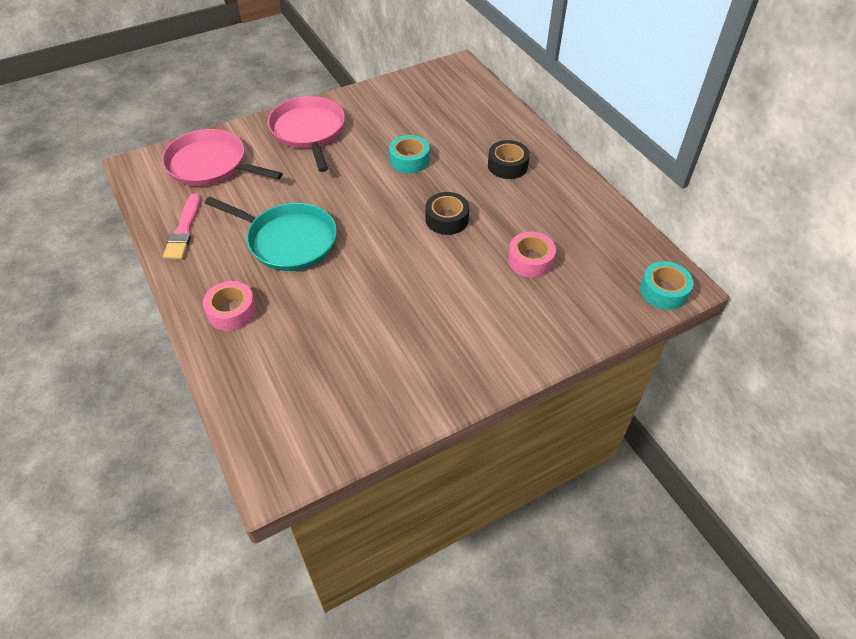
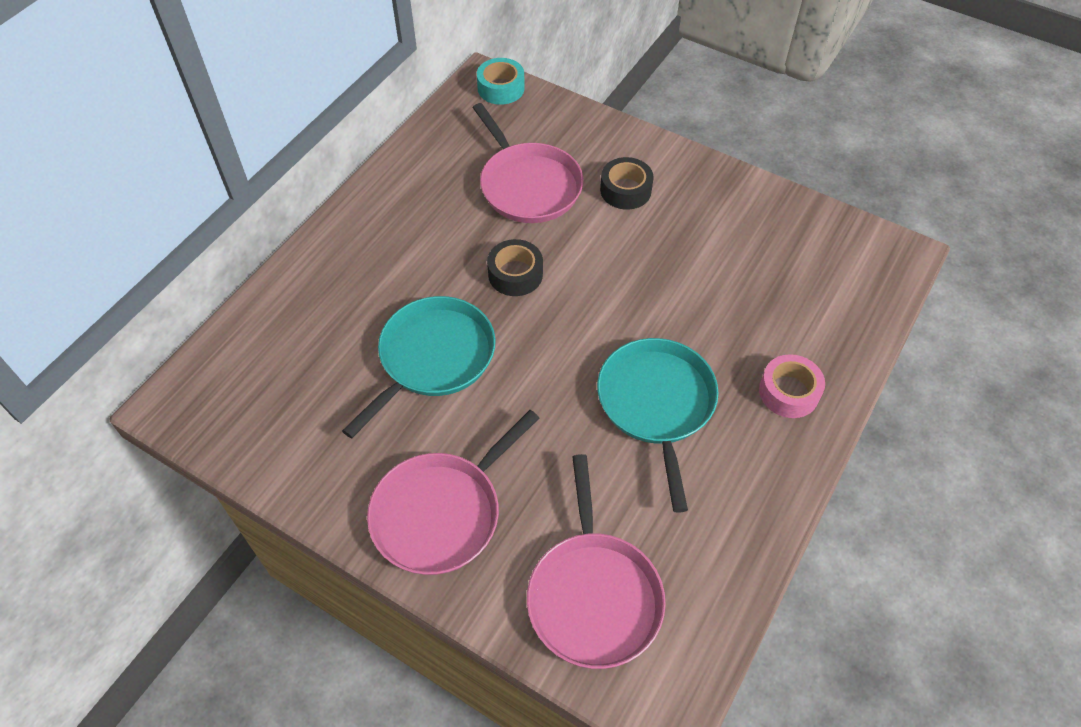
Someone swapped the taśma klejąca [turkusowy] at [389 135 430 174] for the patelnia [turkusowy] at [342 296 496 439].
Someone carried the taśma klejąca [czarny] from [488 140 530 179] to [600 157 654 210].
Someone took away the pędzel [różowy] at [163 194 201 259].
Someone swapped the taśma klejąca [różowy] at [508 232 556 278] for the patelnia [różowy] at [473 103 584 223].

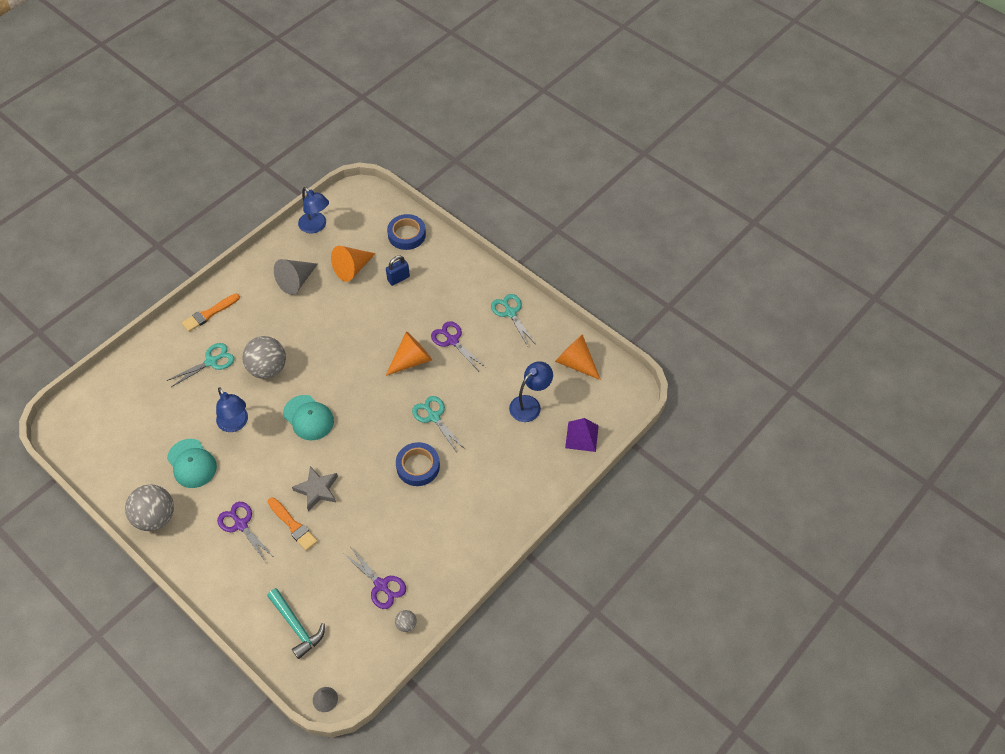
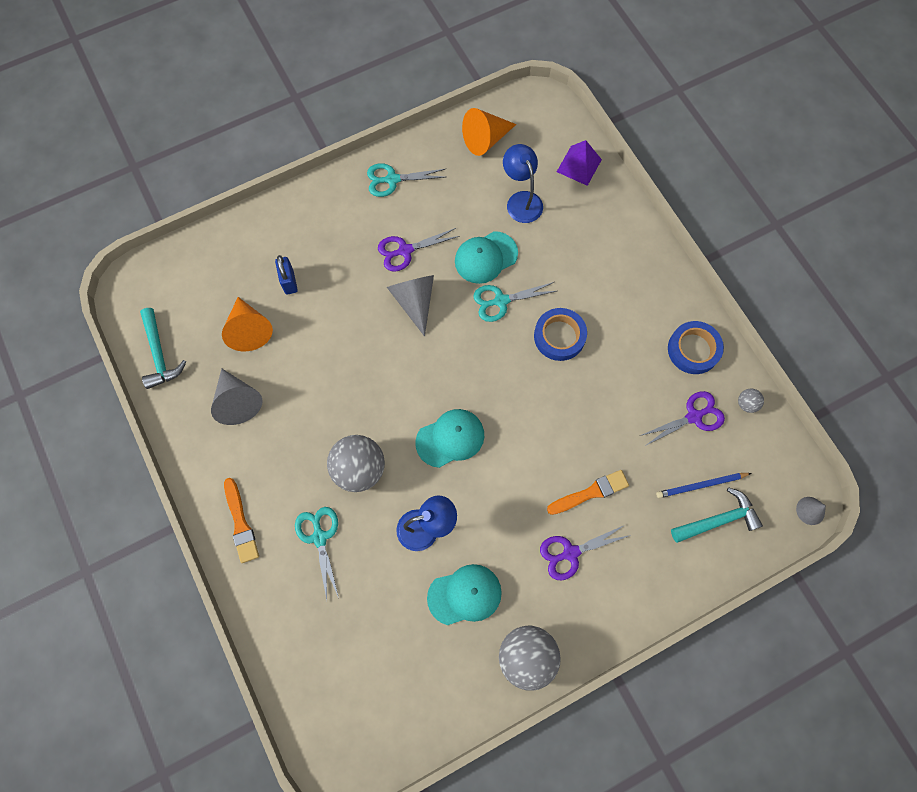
Someone swapped the lampka [niebieski] at [298 187 329 234] for the młotek [turkusowy] at [140 308 186 389].
Someone carried the taśma klejąca [niebieski] from [387 214 426 250] to [668 321 724 374].
Someone repainted the stożek [pomarańczowy] at [385 331 432 376], which became the stożek [szary] at [387 275 434 336].
Someone took away the gwiazda [szary] at [292 466 338 511].
Someone put down the czapka [turkusowy] at [455 231 518 284].
Someone put down the ołówek [niebieski] at [656 473 752 498].

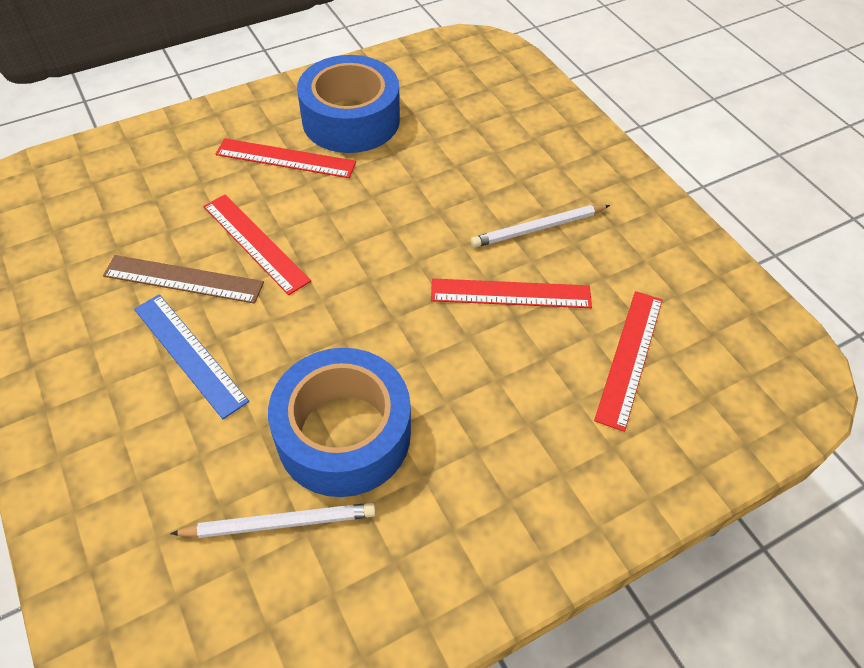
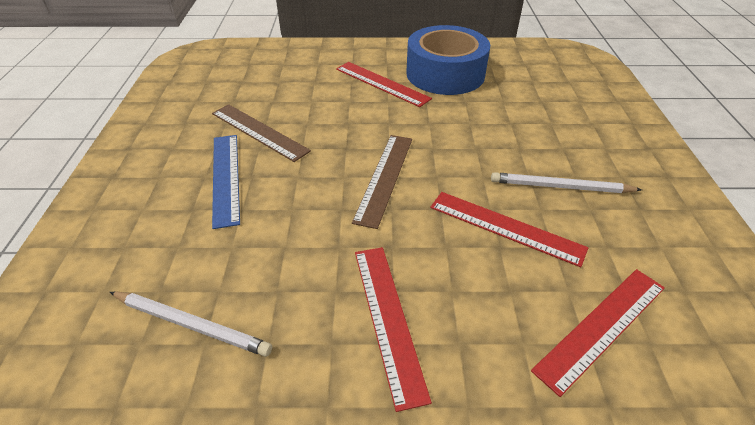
Someone carried the linijka [czerwony] from [203 194 311 295] to [355 247 432 412].
Someone took away the taśma klejąca [niebieski] at [268 348 411 497].
Someone put down the linijka [brązowy] at [352 135 412 229].

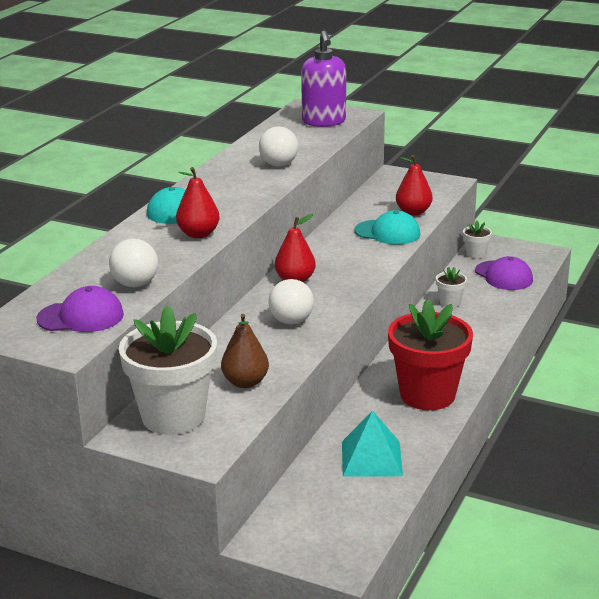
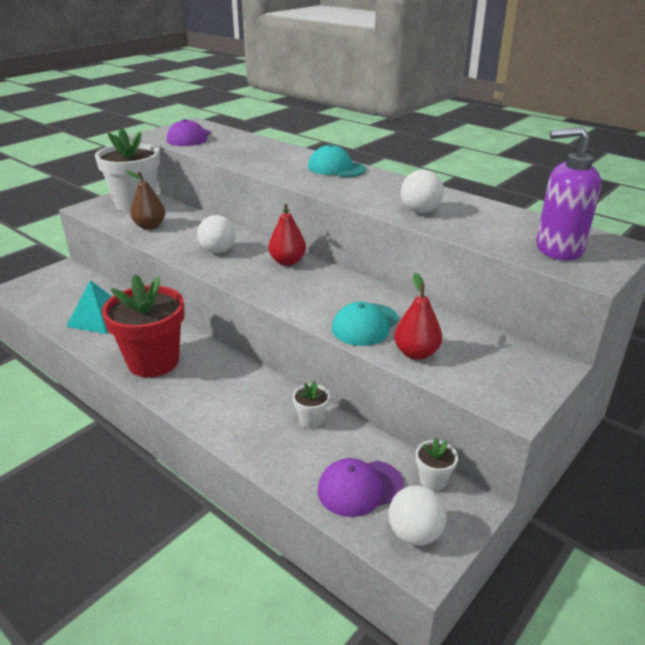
Someone took away the gruszka [czerwony] at [176 167 220 238].
Someone carried the piłka [biały] from [109 239 158 287] to [388 485 446 546].

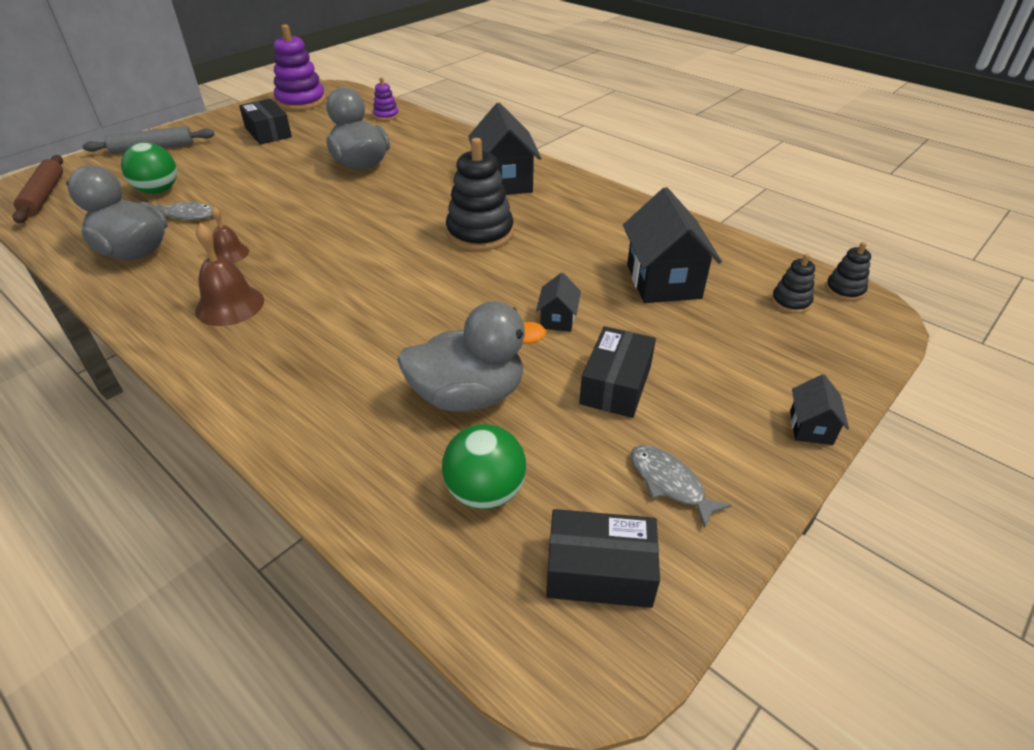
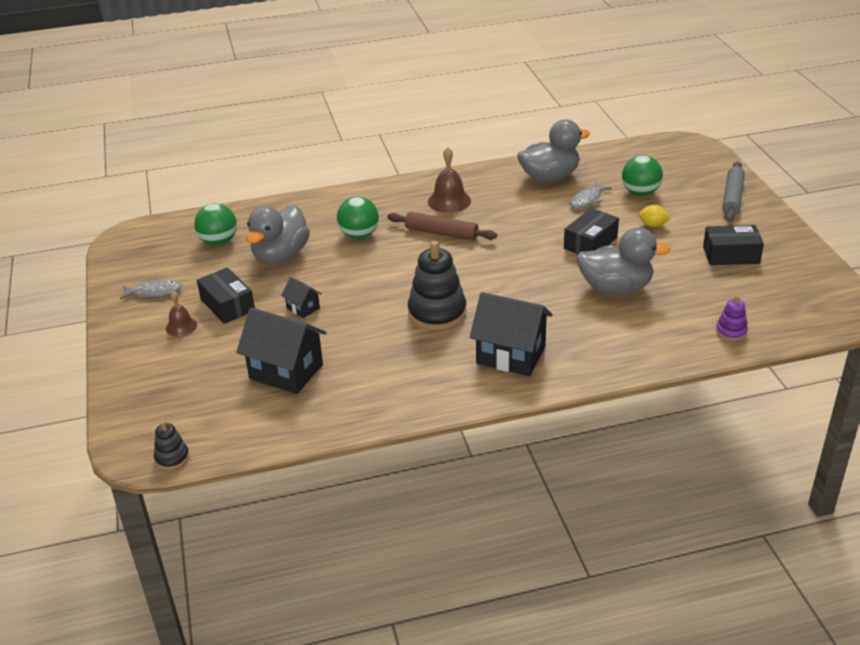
Someone took away the zabawka nakładanka [fioletowy] at [274 24 326 111].
Someone carried the wałek do ciasta [brązowy] from [13 155 63 223] to [387 212 497 241].
Someone carried the dzwonek [brązowy] from [211 207 249 263] to [166 291 197 336].
Someone took away the zabawka nakładanka [czarny] at [771 254 815 314].
Someone took away the domek [czarny] at [790 374 849 445].
Someone carried the pudełko [czarny] from [546 509 660 608] to [564 208 619 254].
Someone put down the piłka [zielony] at [337 197 379 239].
Someone put down the cytryna [żółty] at [638 205 671 227].

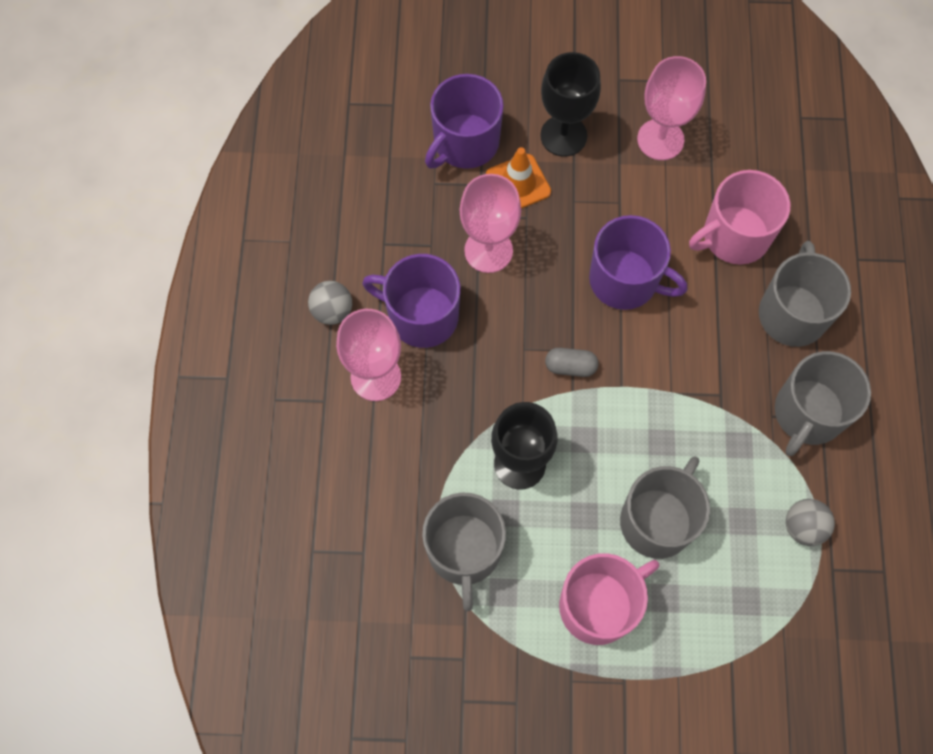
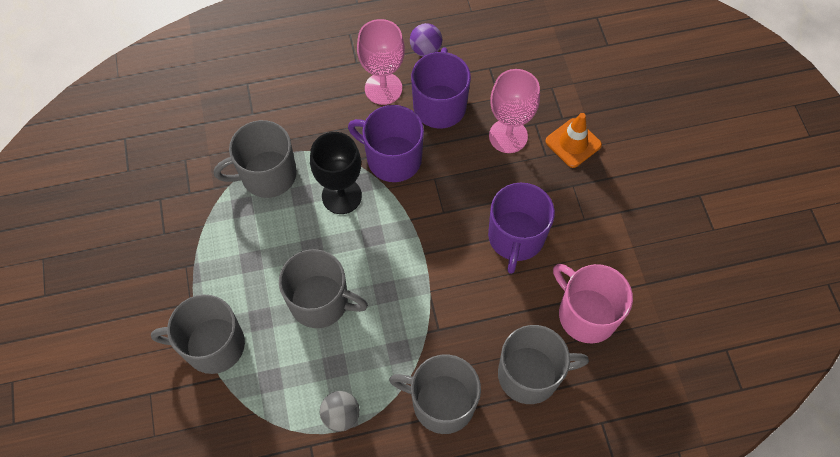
Someone took away the kielich [czarny] at [540 52 601 157].
Someone took away the kielich [różowy] at [637 56 706 160].
Someone carried the kubek [fioletowy] from [425 74 504 169] to [348 105 424 182].
Someone repainted the piłka [szary] at [308 281 352 325], which became the piłka [fioletowy] at [410 23 442 57].
Someone took away the kapsułka [szary] at [545 348 598 377].
Someone took away the kubek [różowy] at [559 553 659 645].
Someone put down the kubek [szary] at [151 295 245 374].

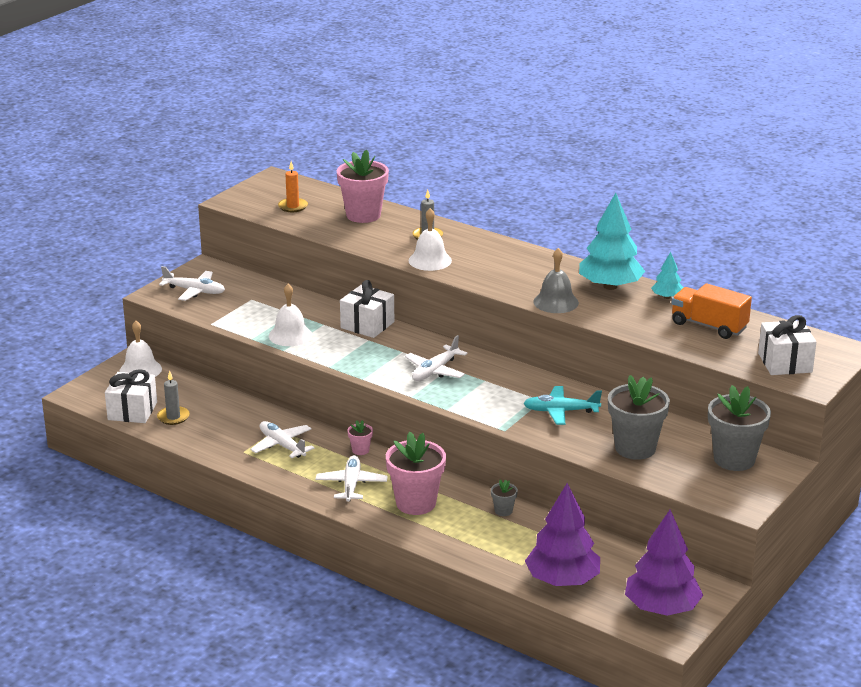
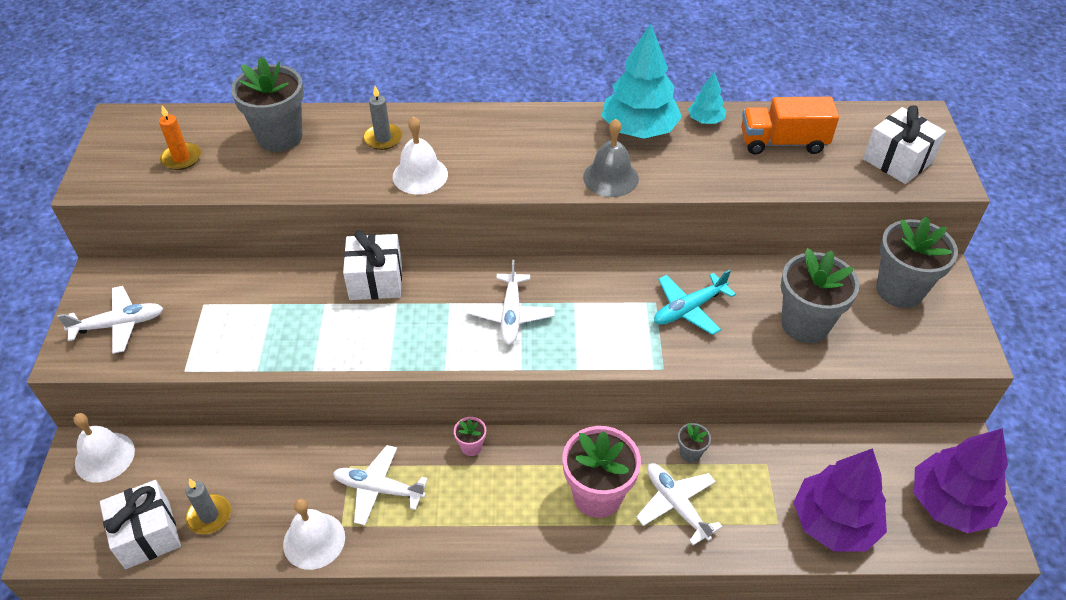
Someone repainted the doniczka [różowy] at [337 150 389 223], which became the doniczka [szary] at [231 57 304 152].
Someone carried the dzwonek [biały] from [269 284 312 346] to [283 499 345 570].
Someone carried the samolot [biały] from [316 455 388 502] to [636 463 723 545].

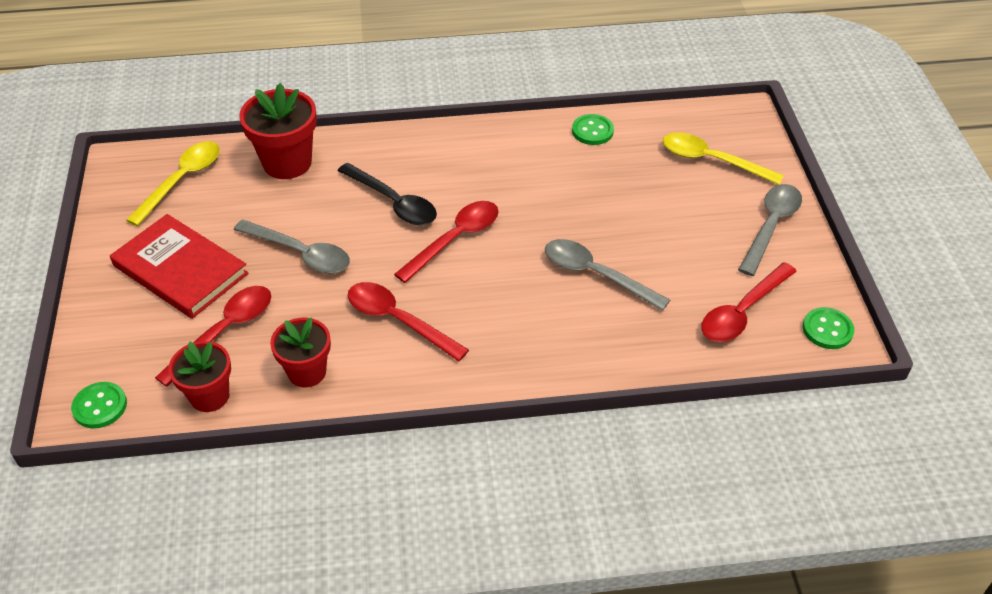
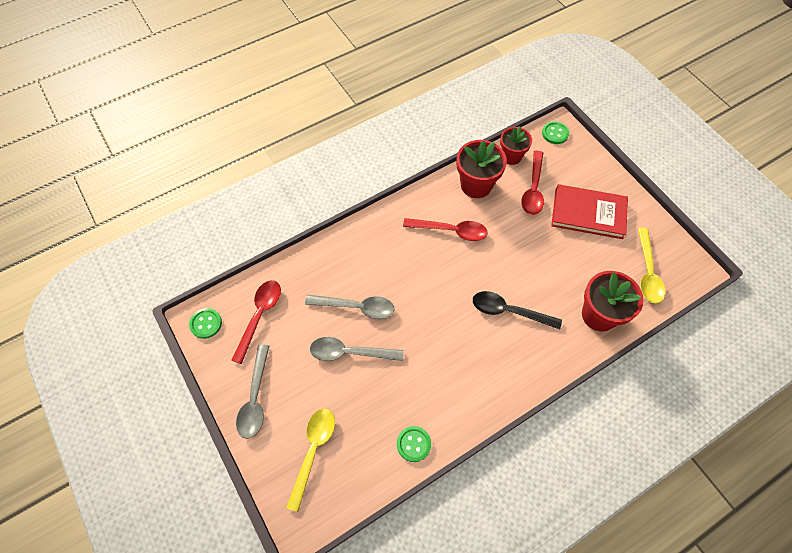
Someone rotated the łyżka [żółty] at [663 132 784 185] by 75 degrees counterclockwise.
Someone took away the łyżka [czerwony] at [394 201 499 283].
Someone carried the łyżka [szary] from [234 219 350 273] to [310 337 404 361].
Someone scaled the doniczka [czerwony] at [270 318 331 387] by 1.51.

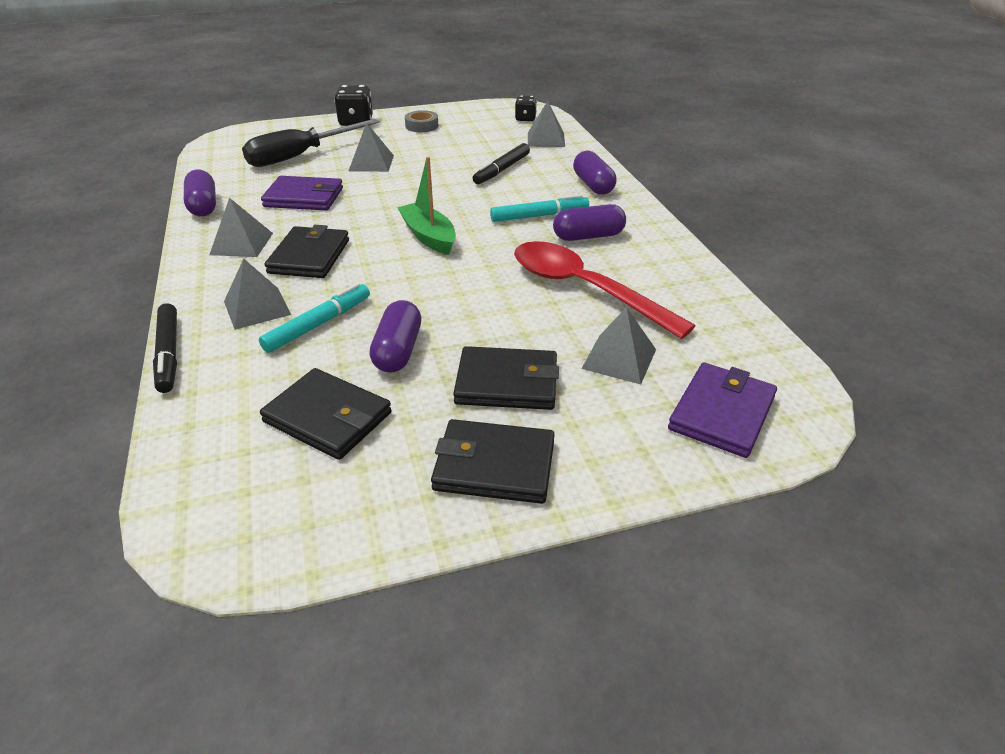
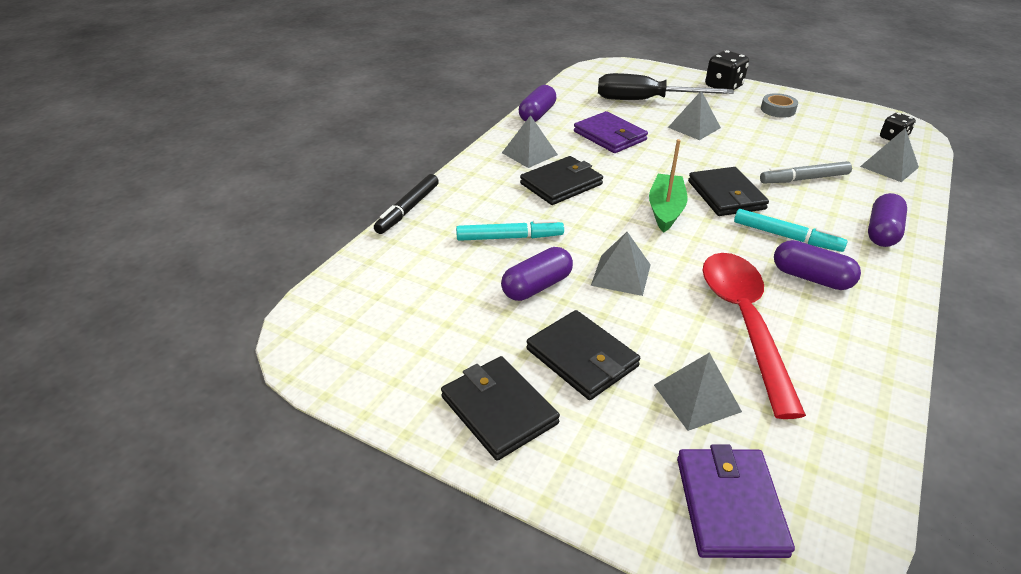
Someone repainted the flamaster [czarny] at [473 143 530 184], which became the flamaster [szary] at [760 161 852 183].
Someone carried the piramida [szary] from [224 258 291 330] to [591 232 651 296].
Someone rotated the portfel [fioletowy] at [668 362 777 458] by 75 degrees counterclockwise.
Someone carried the portfel [czarny] from [260 368 392 460] to [688 167 769 216].

